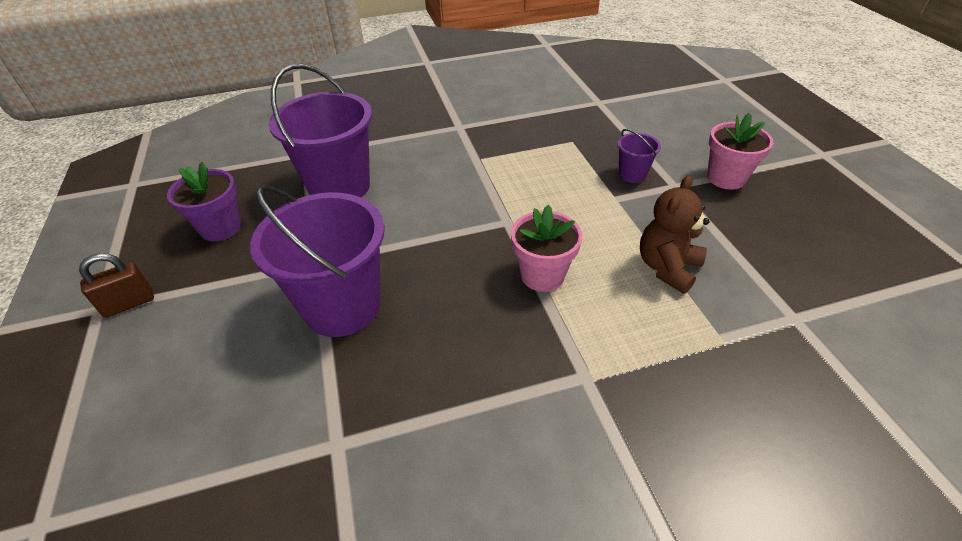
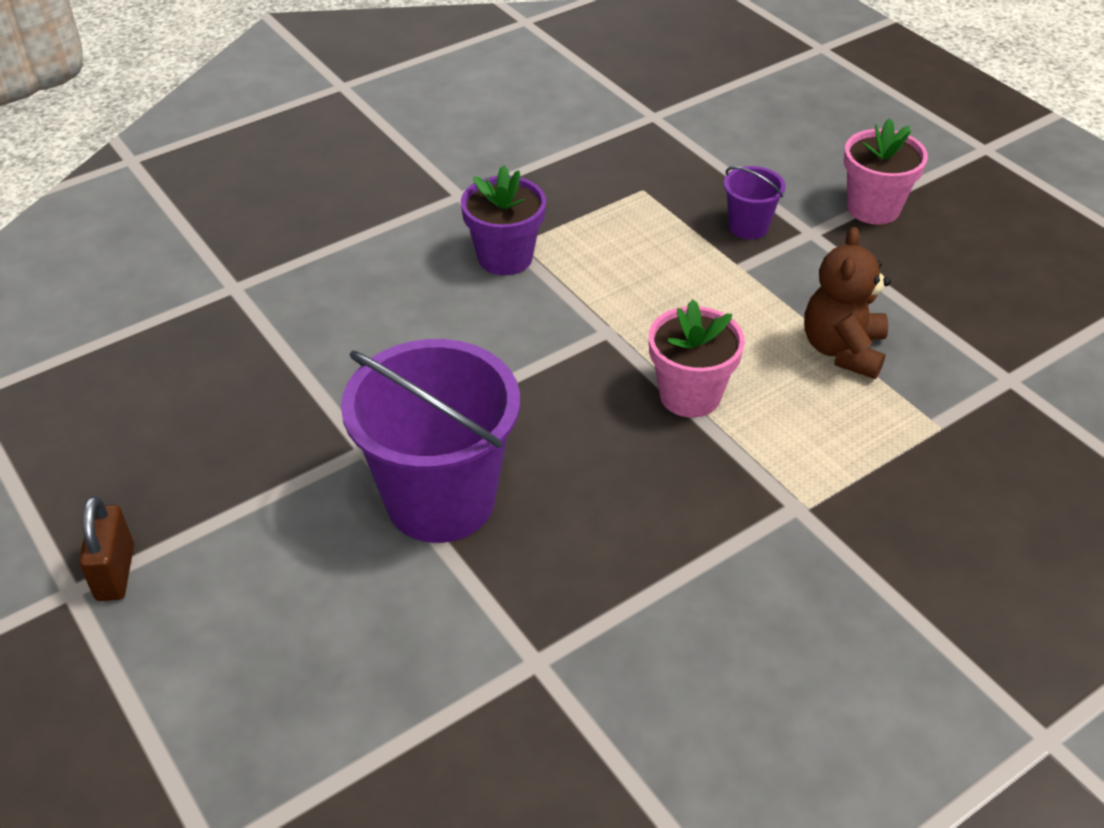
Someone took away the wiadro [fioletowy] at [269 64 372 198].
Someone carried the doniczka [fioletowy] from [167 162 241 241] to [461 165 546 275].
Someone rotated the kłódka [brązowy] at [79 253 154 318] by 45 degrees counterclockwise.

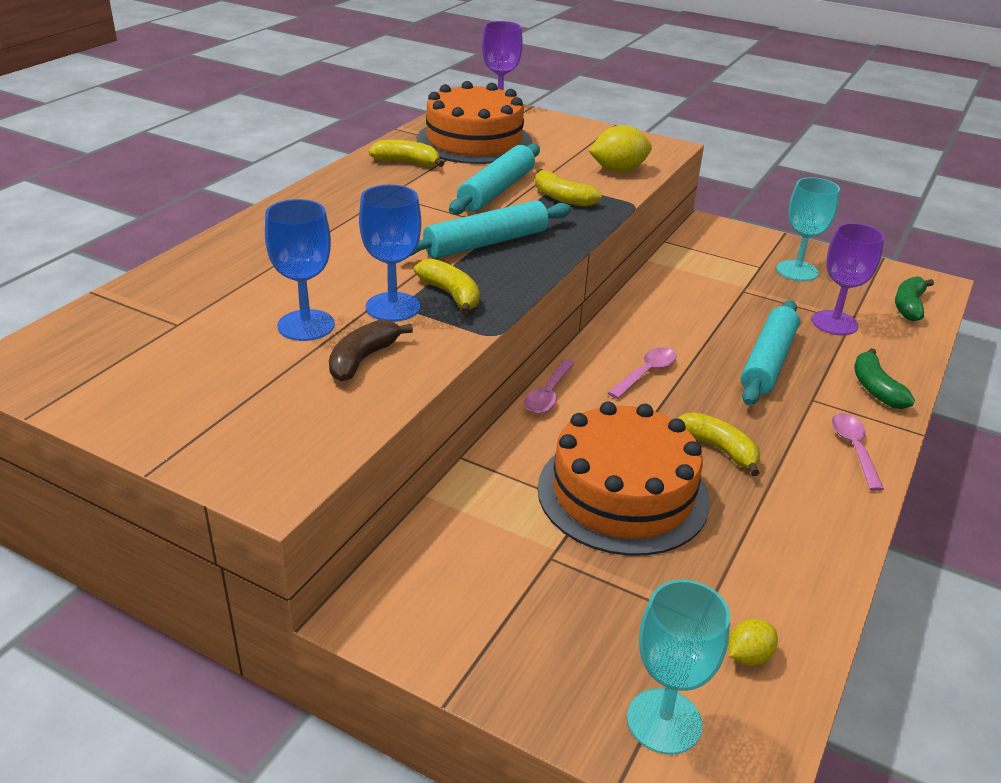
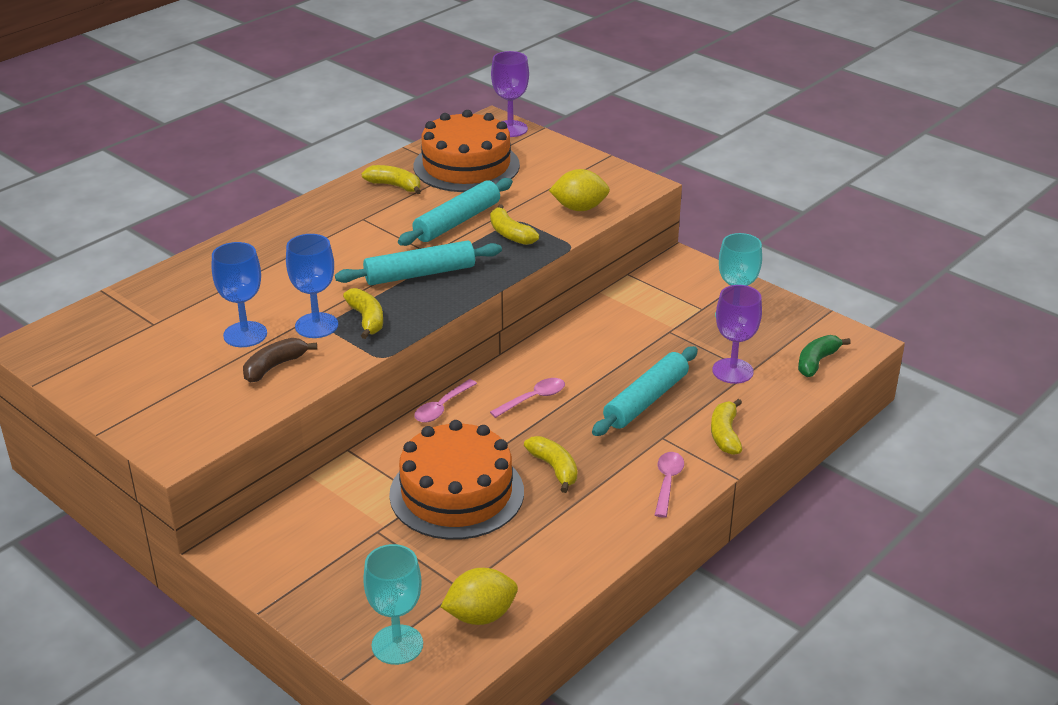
Someone repainted the banan [zielony] at [854 348 915 409], which became the banan [żółty] at [711 399 742 455].
Someone scaled the cytryna [żółty] at [728 619 778 666] by 1.77.

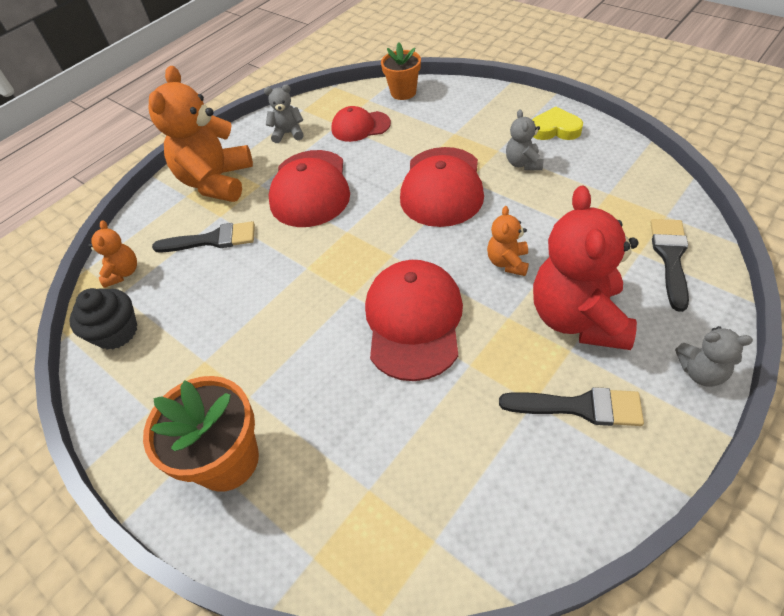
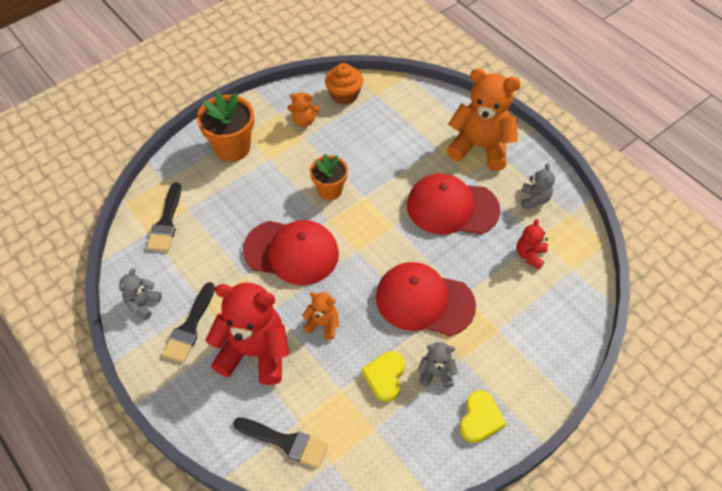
Someone carried the doniczka [pomarańczowy] from [381 43 421 100] to [310 154 348 200].
Someone swapped the czapka [czerwony] at [331 106 391 142] for the miś [czerwony] at [516 219 548 270].
Someone carried the miś [pomarańczowy] from [88 220 137 288] to [288 92 320 127].
Someone carried the pędzel [czarny] from [152 221 255 253] to [147 182 181 252].
Someone repainted the muffinka [czarny] at [69 288 137 350], which became the muffinka [pomarańczowy] at [325 63 363 105].
Someone carried the miś [szary] from [675 326 753 387] to [119 268 162 320].
Someone put down the serce [żółty] at [362 351 405 402].

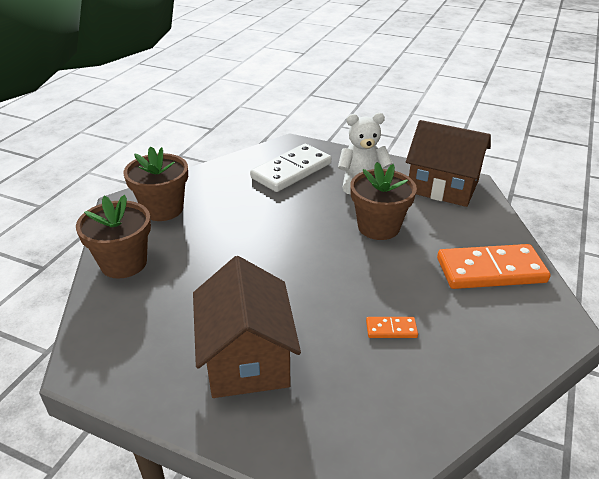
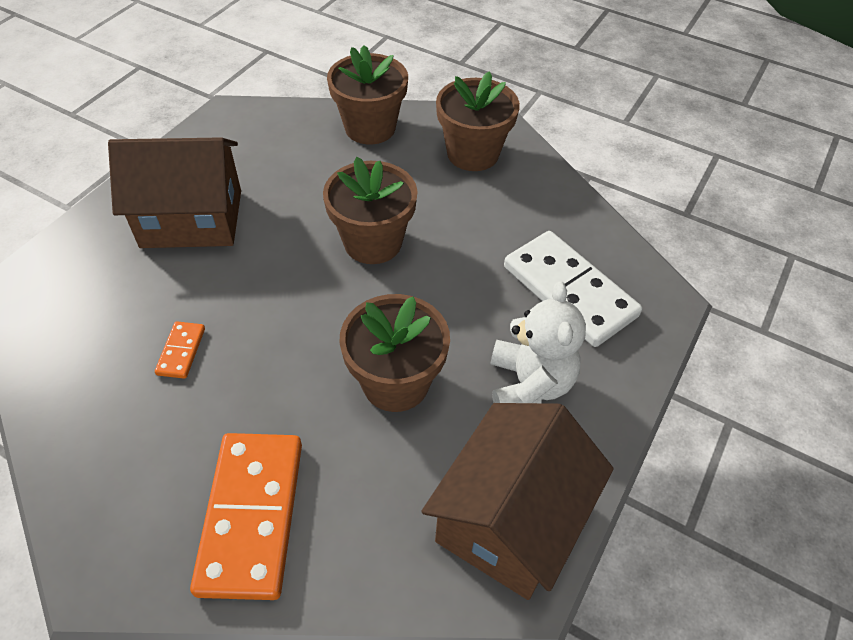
Someone put down the doniczka [brązowy] at [323 157 418 264].

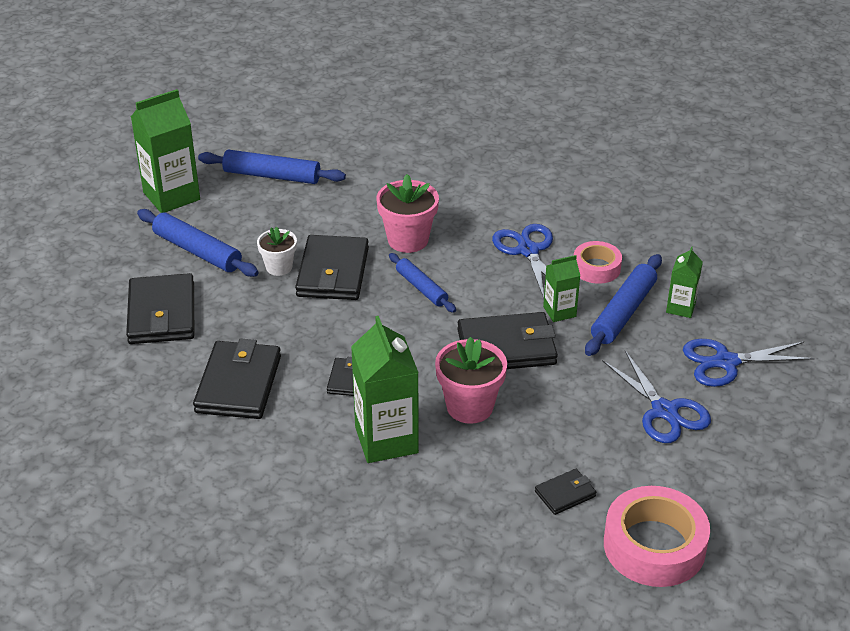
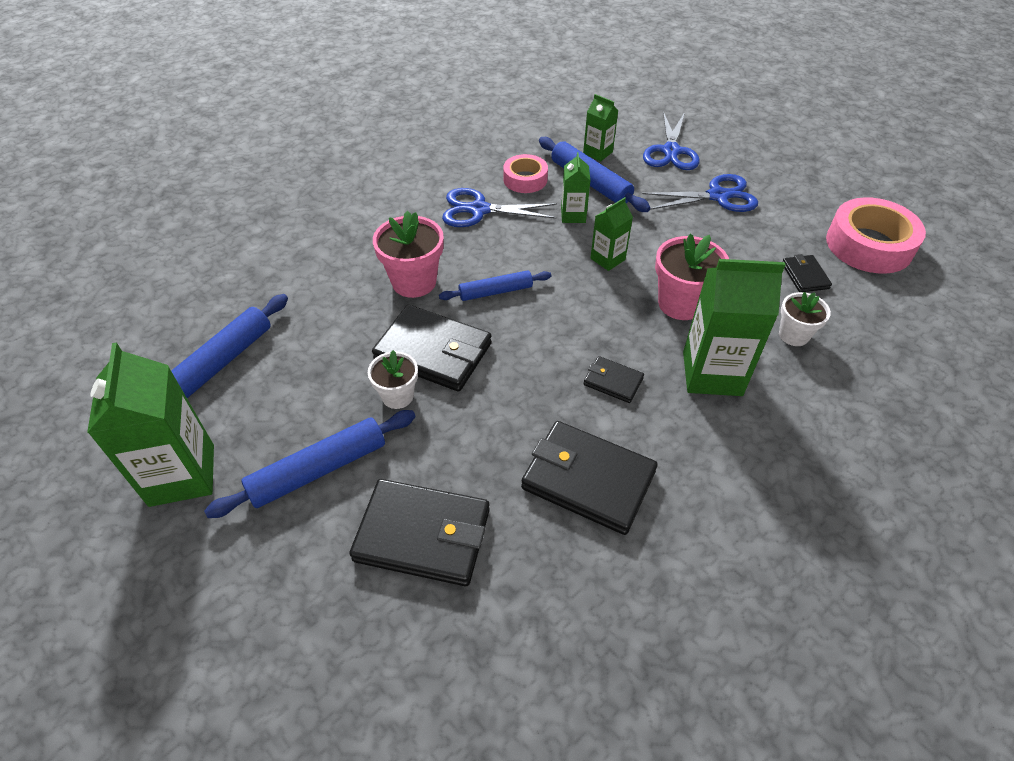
Someone swapped the portfel [czarny] at [457 312 558 369] for the karton mleka [zielony] at [590 197 633 271].
Someone put down the doniczka [biały] at [779 292 831 346].

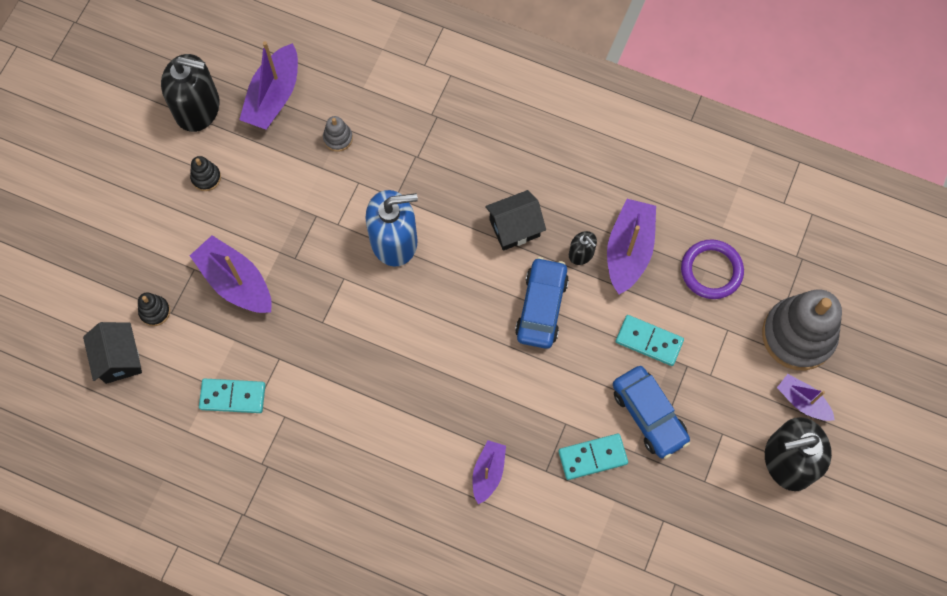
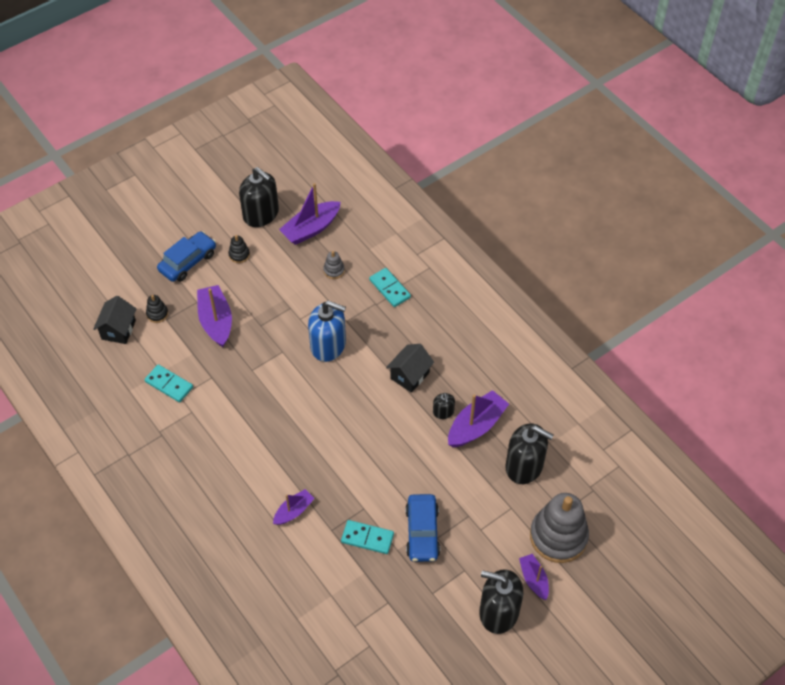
Someone rotated the domek [czarny] at [485 190 546 251] by 60 degrees counterclockwise.
Someone swapped the pierścień [fioletowy] at [681 239 744 299] for the dozownik mydła [czarny] at [505 423 554 484].
Someone carried the samochód [niebieski] from [515 257 569 349] to [157 231 216 282].
Someone carried the kostka domina [turkusowy] from [616 315 684 366] to [369 268 411 307].

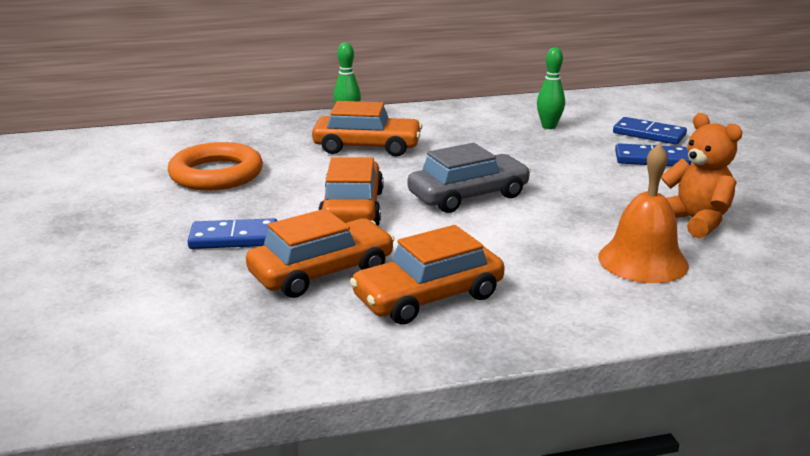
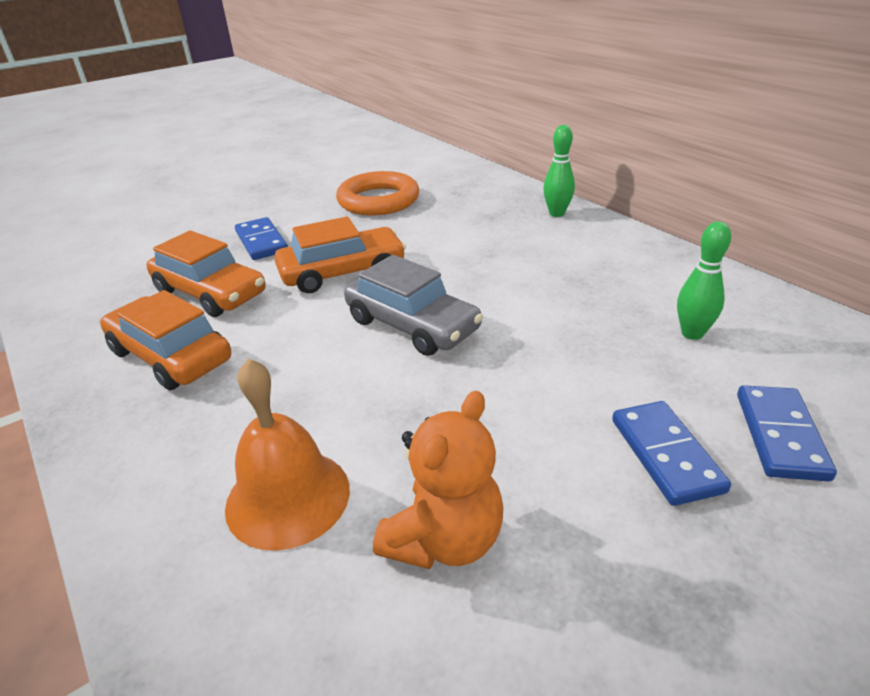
Someone took away the samochód [pomarańczowy] at [312 101 422 157].

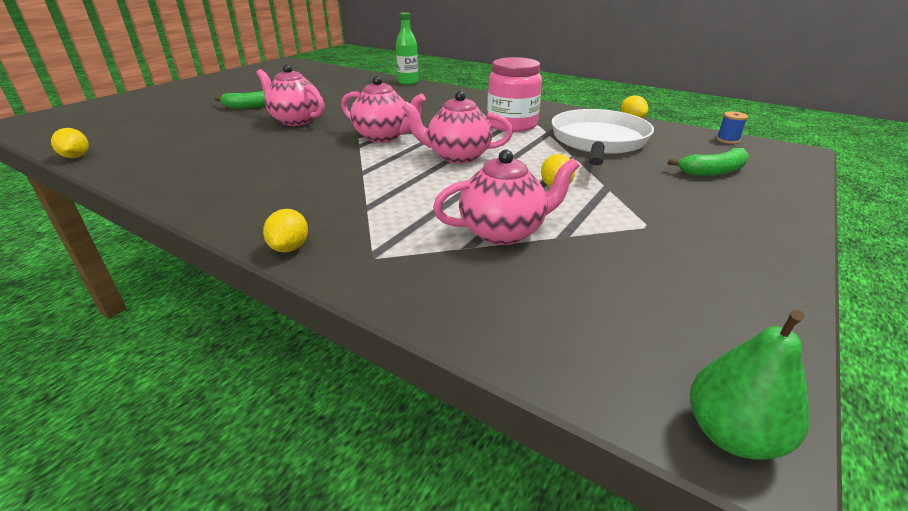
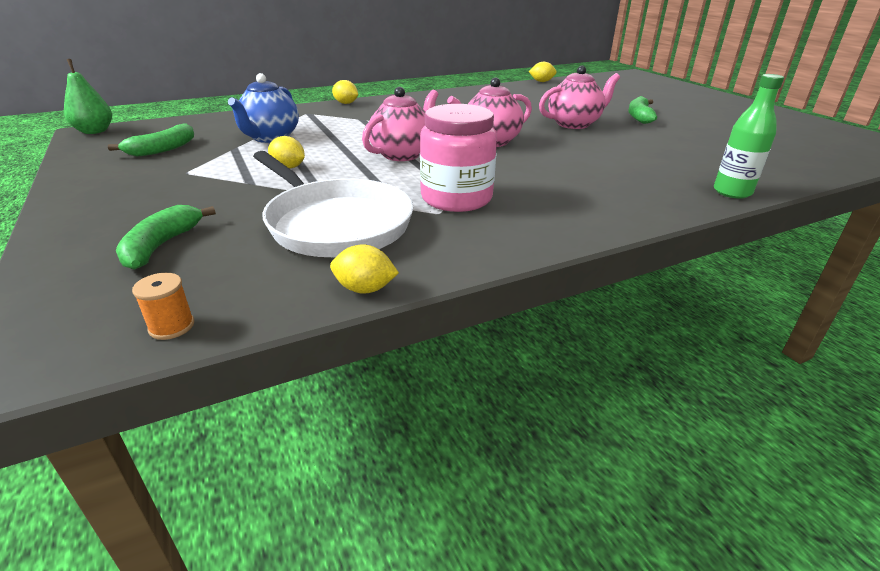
Someone repainted the szpulka [niebieski] at [716 111 748 144], which became the szpulka [pomarańczowy] at [132 273 194 340].
Someone repainted the imbryk [różowy] at [433 149 580 245], which became the imbryk [niebieski] at [228 73 299 143].
Someone put down the banan [zielony] at [108 123 194 157].

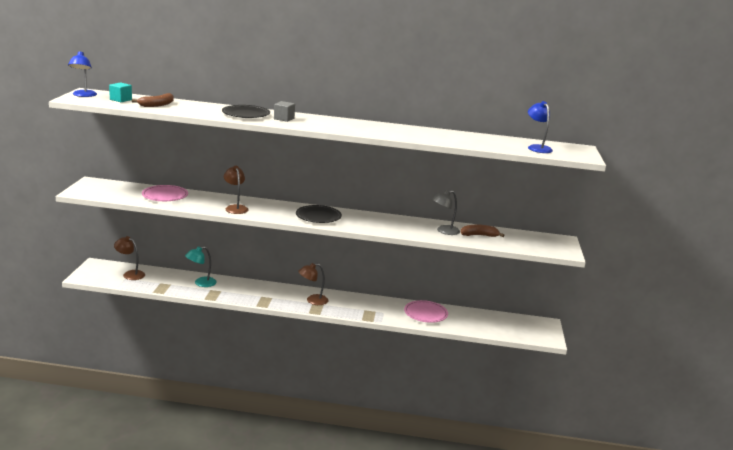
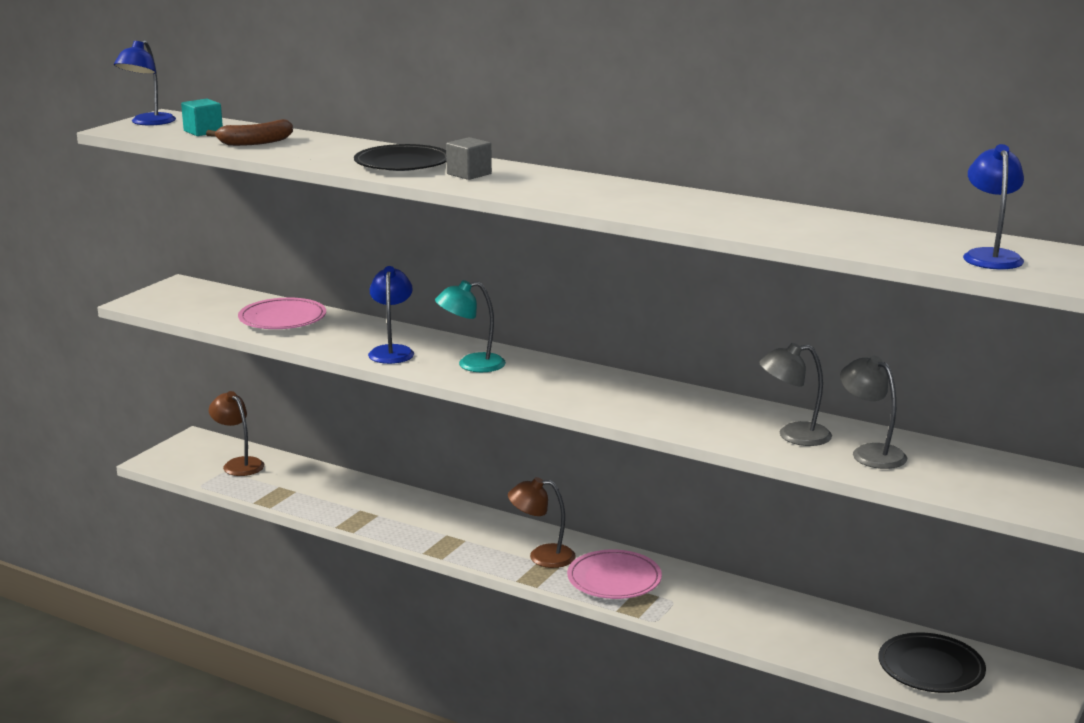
Someone repainted the lampka [brązowy] at [224 166 249 214], which became the lampka [niebieski] at [368 266 414 364].
Someone carried the talerz [czarny] from [296 205 342 223] to [879 632 986 693].
Someone swapped the banan [brązowy] at [461 225 505 237] for the lampka [szary] at [840 356 907 469].
Someone carried the lampka [turkusowy] from [185 246 216 287] to [435 280 506 372].
Someone carried the talerz [różowy] from [404 300 448 323] to [567 550 662 599].

